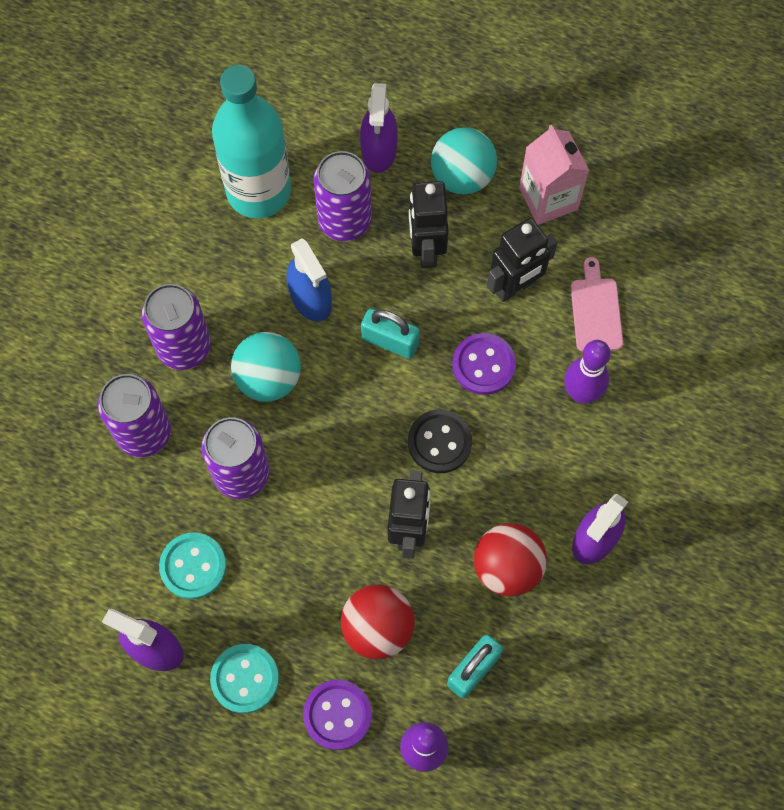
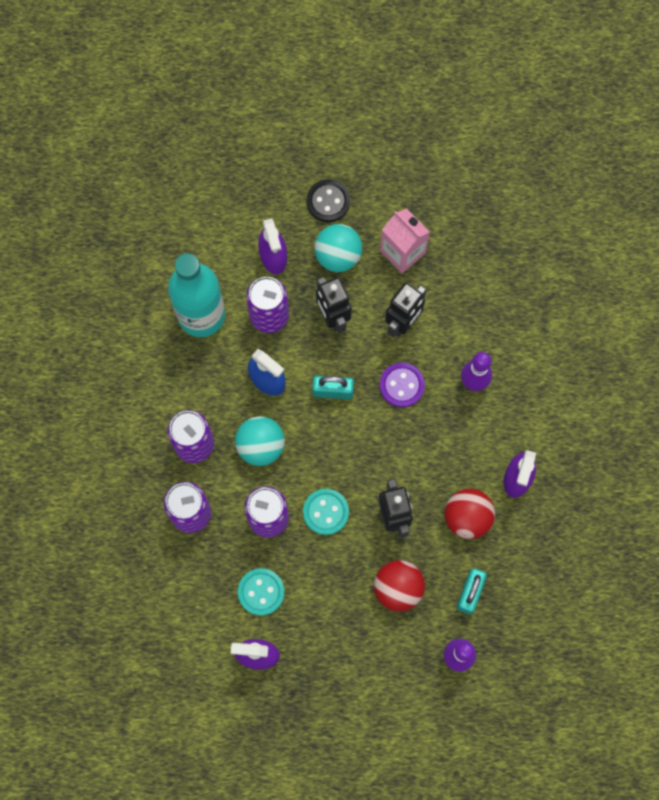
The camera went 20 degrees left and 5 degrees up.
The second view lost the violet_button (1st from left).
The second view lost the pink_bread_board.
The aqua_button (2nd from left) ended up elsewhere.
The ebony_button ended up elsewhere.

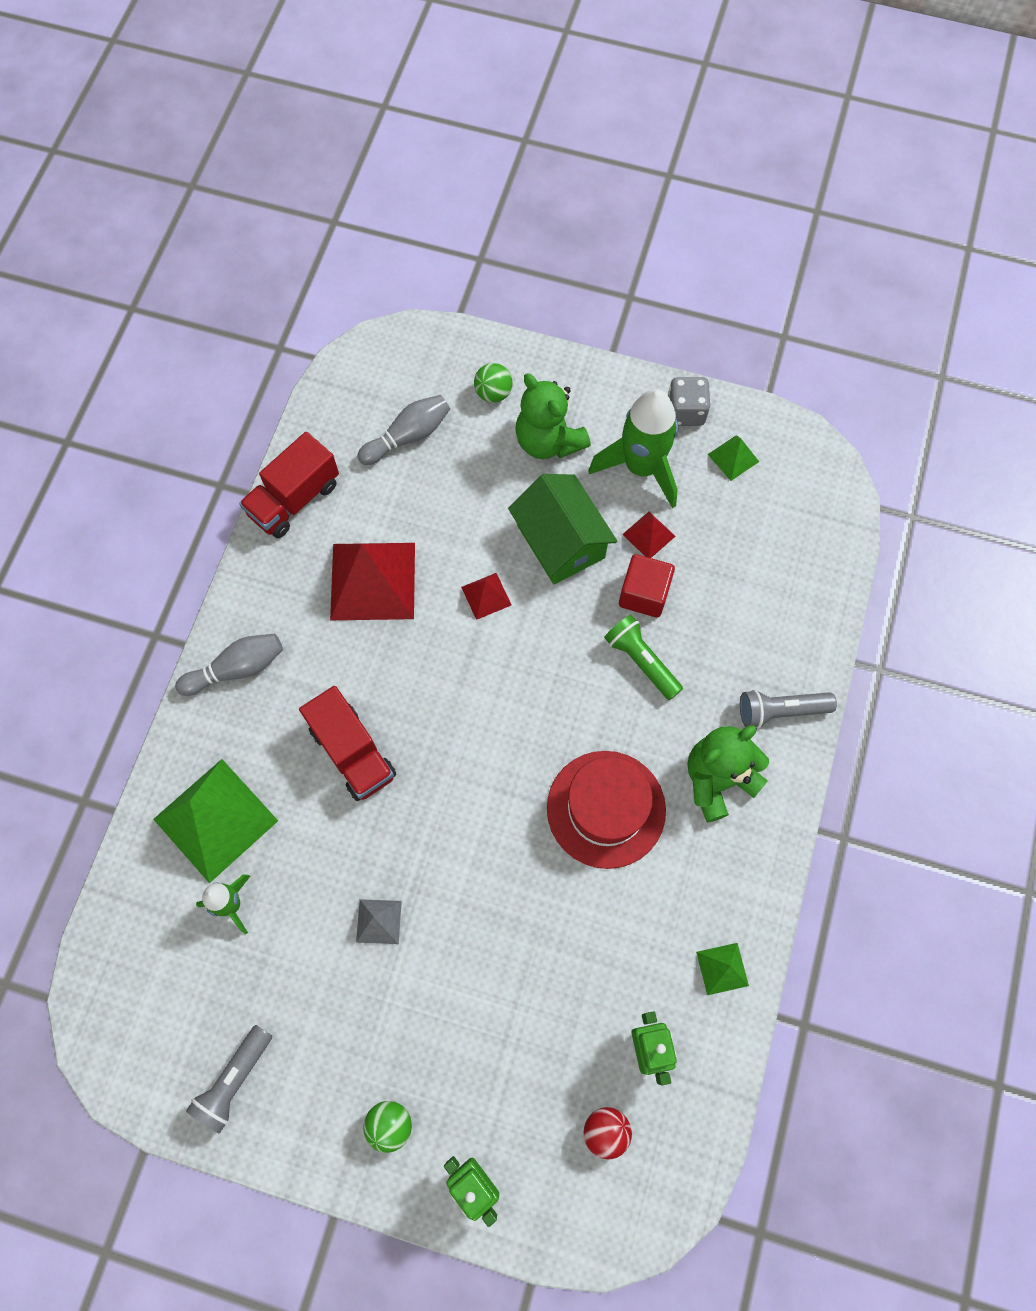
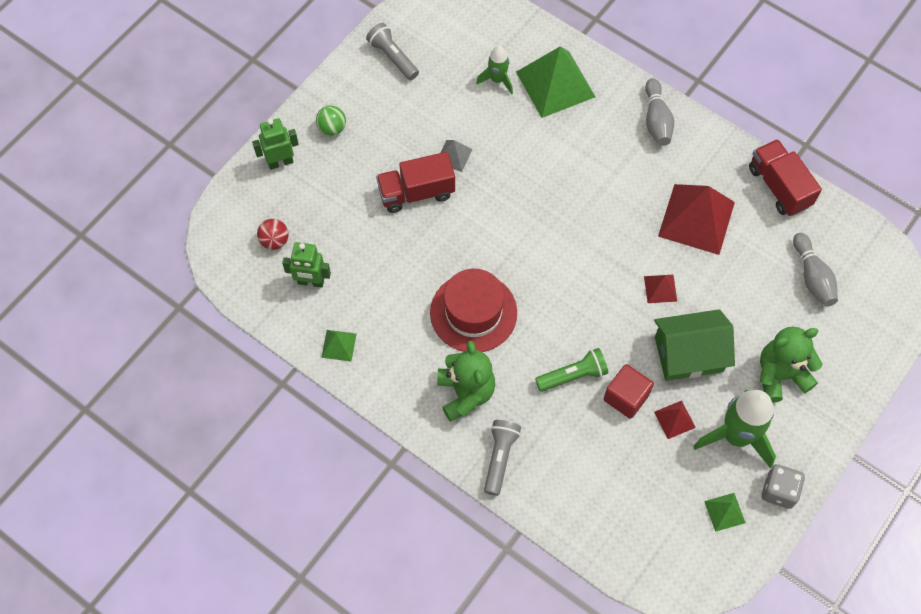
The camera went 110 degrees right and 5 degrees down.
The second view lost the green_sphere (2nd from left).
The red_truck (2nd from left in the first image) ended up elsewhere.

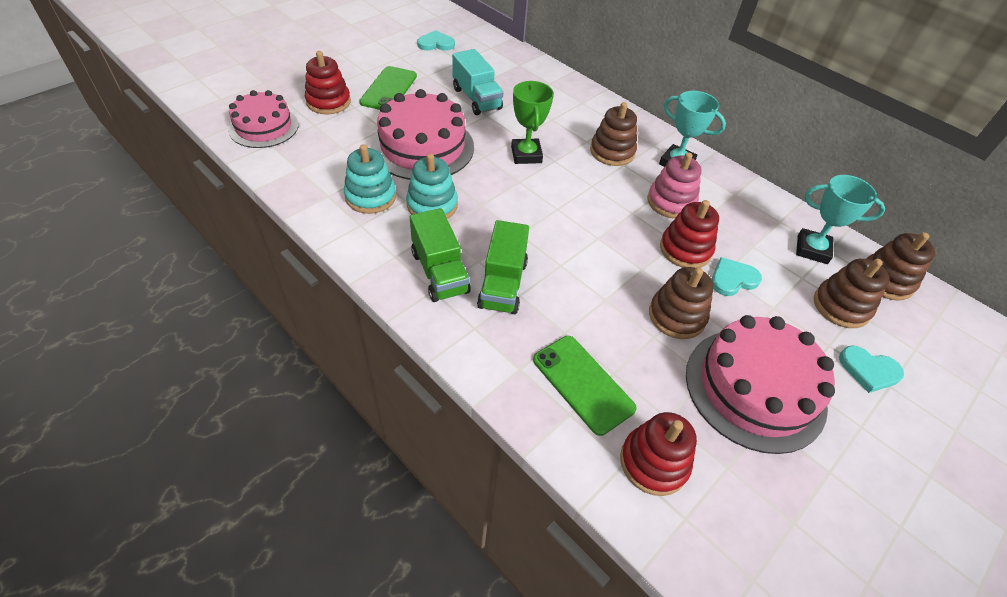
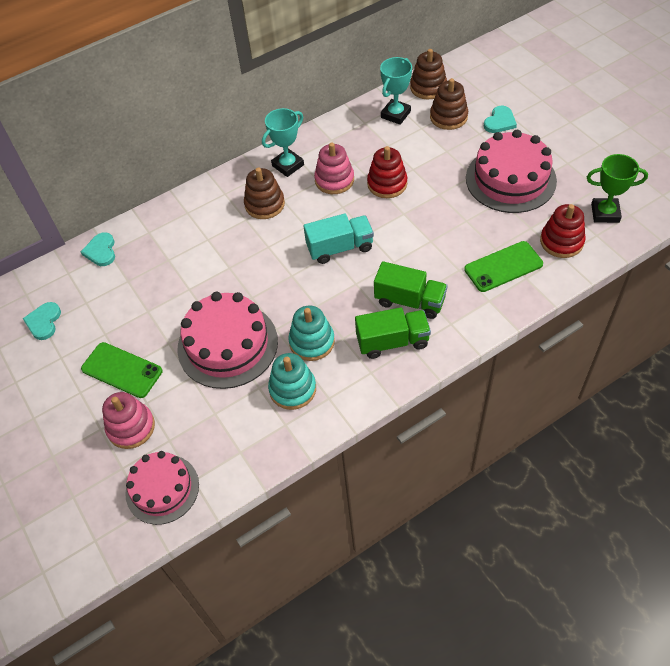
The camera went 70 degrees left and 5 degrees up.
The second view lost the russet_ring_stacker (2nd from left).
The aqua_truck ended up elsewhere.
The green_prize_cup ended up elsewhere.
The aqua_heart_shape (2nd from left) ended up elsewhere.
What was the red_ring_stacker (1st from left) turned into the pink_ring_stacker (1st from left).

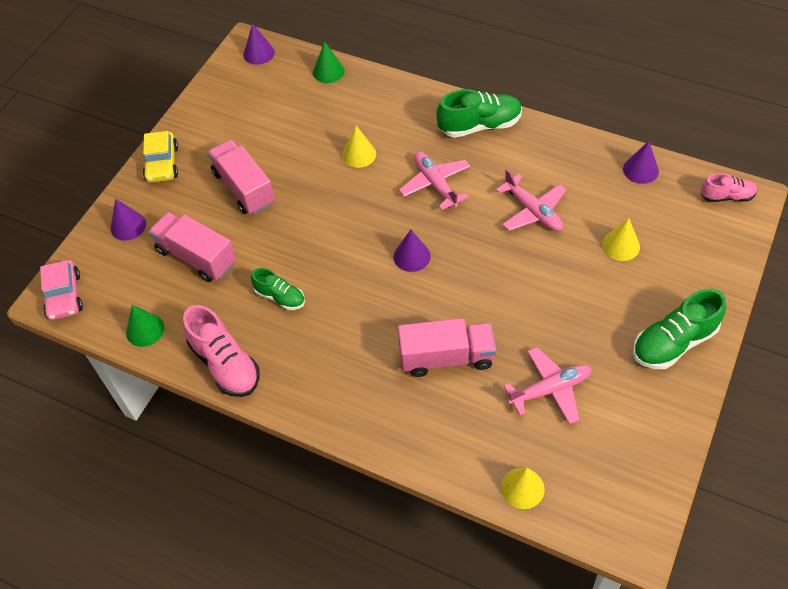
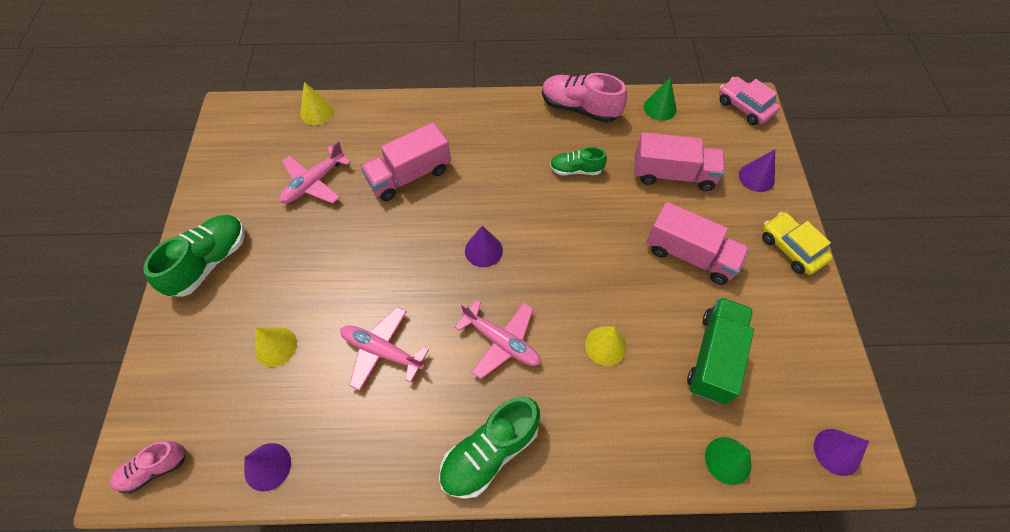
The camera went 150 degrees right and 5 degrees up.
The second view gained the green_truck.

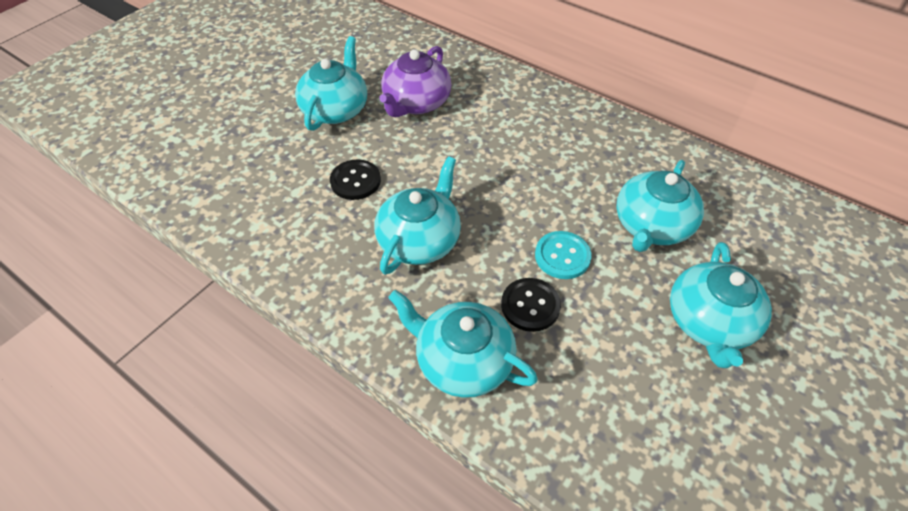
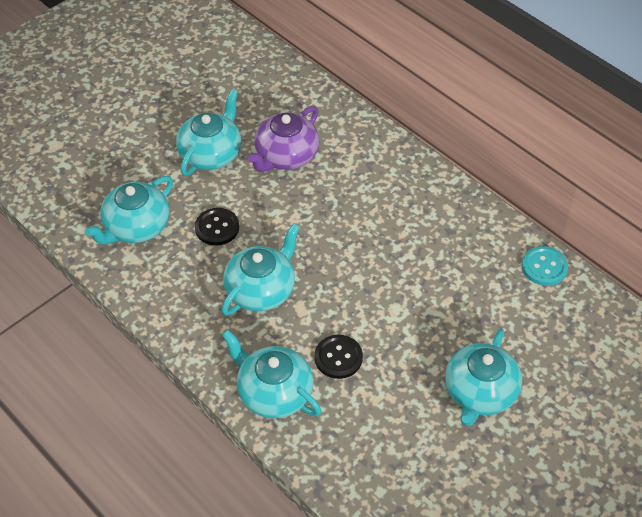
The camera went 10 degrees right and 0 degrees up.
The aqua_button ended up elsewhere.
The aqua_tea_pot (4th from left in the first image) ended up elsewhere.

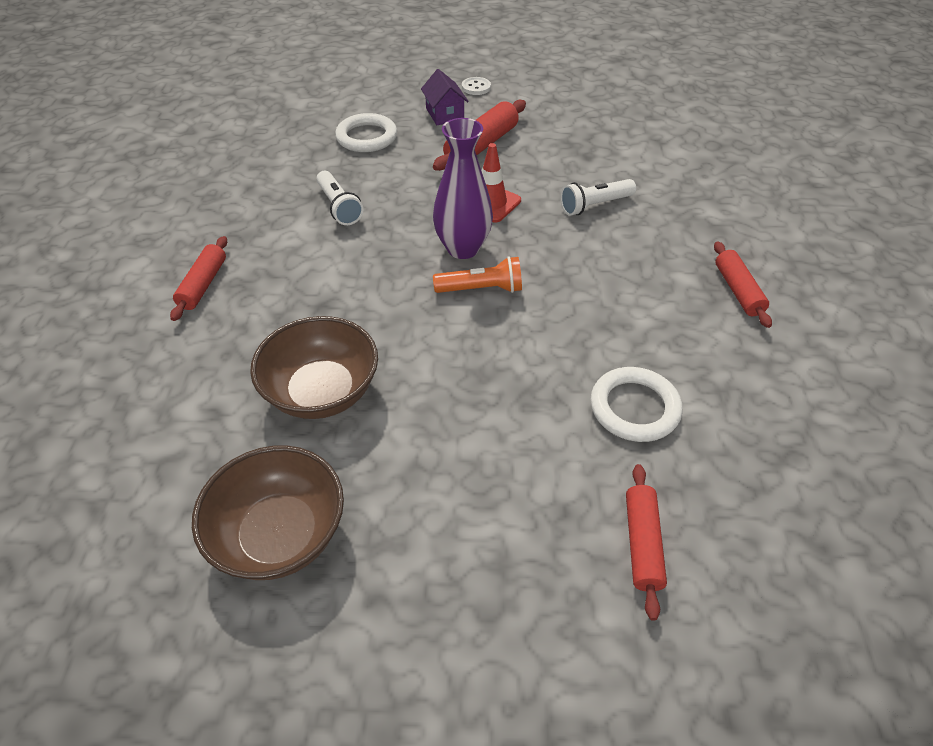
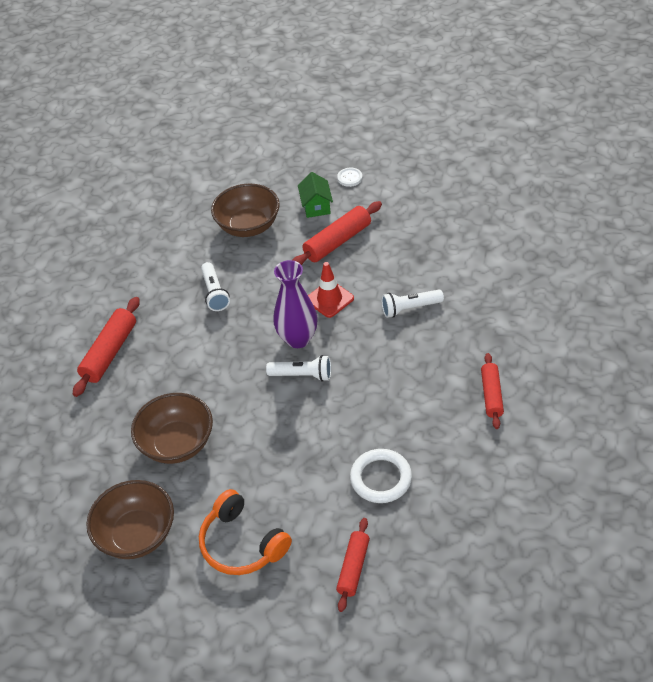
The camera went 15 degrees right and 0 degrees up.
The second view gained the orange_headphones.
Where the pure_white_torus (1st from left) stood, the russet_bowl (3rd from left) came to stand.
What was the violet_toy_house turned into the green_toy_house.
What was the orange_flashlight turned into the pure_white_flashlight (2nd from left).
The size of the red_pastry_roller (1st from left) changed by a factor of 1.51.

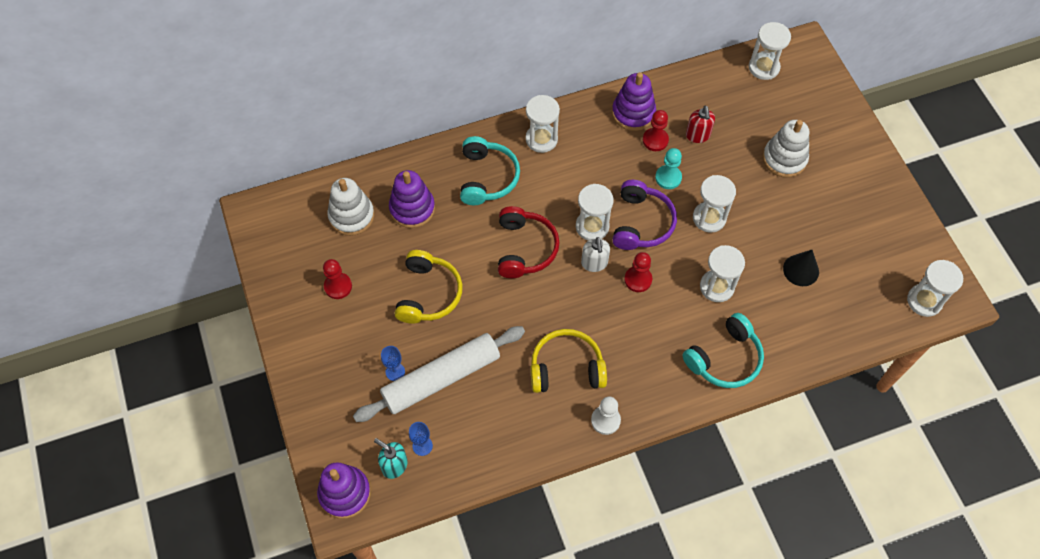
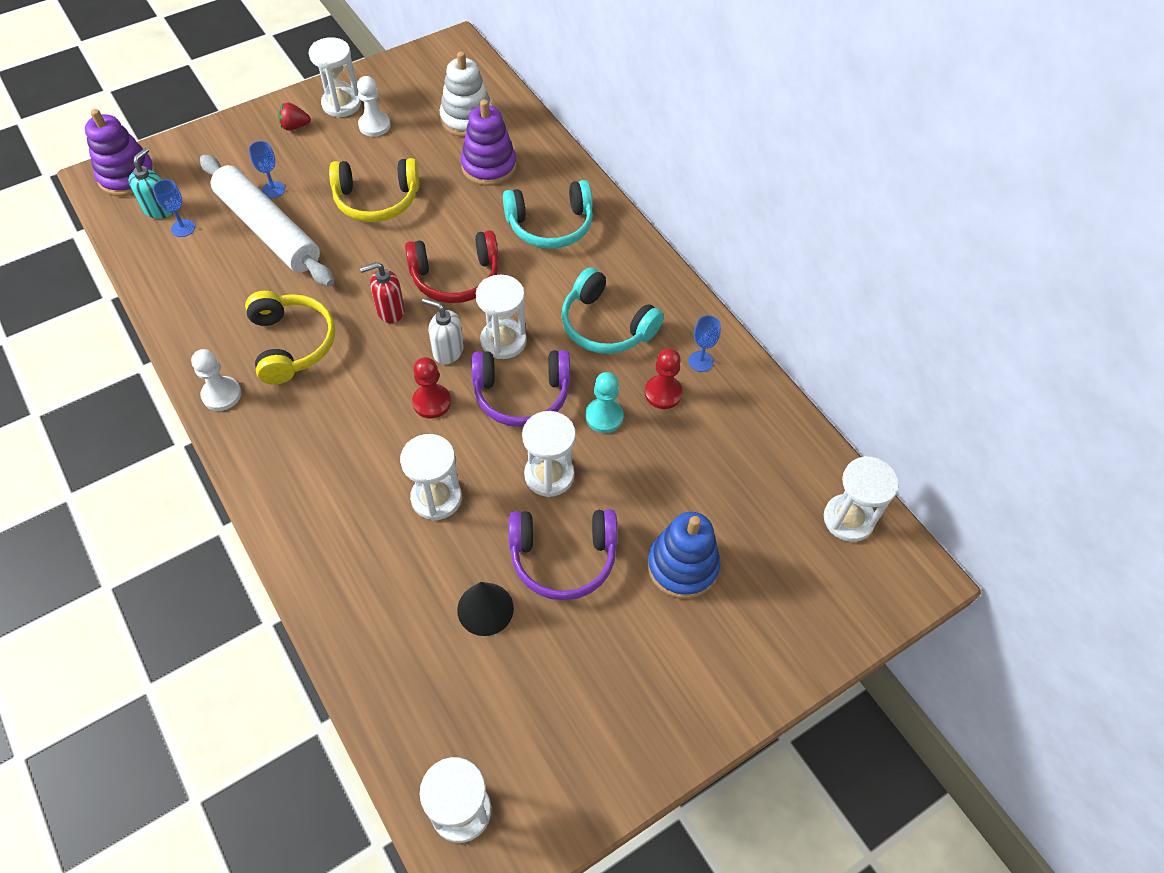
The camera went 75 degrees right and 5 degrees down.
The second view gained the red_toy_strawberry.
The second view gained the violet_headphones (2nd from left).
The pure_white_sandglass (1st from left) ended up elsewhere.
The aqua_headphones (2nd from left) ended up elsewhere.
The red_soap_pump ended up elsewhere.
Where the violet_ring_stacker (3rd from left) stood, the cobalt_goblet (3rd from left) came to stand.
What was the red_game_pawn (1st from left) turned into the pure_white_game_pawn (2nd from left).
What was the pure_white_ring_stacker (2nd from left) turned into the cobalt_ring_stacker.
The pure_white_soap_pump ended up facing another way, 45 degrees clockwise from before.

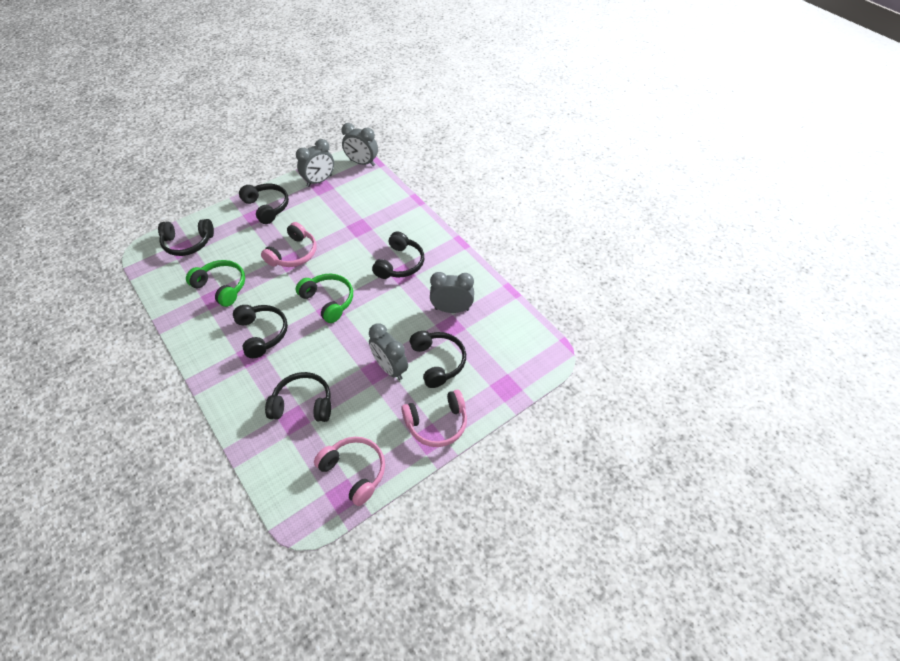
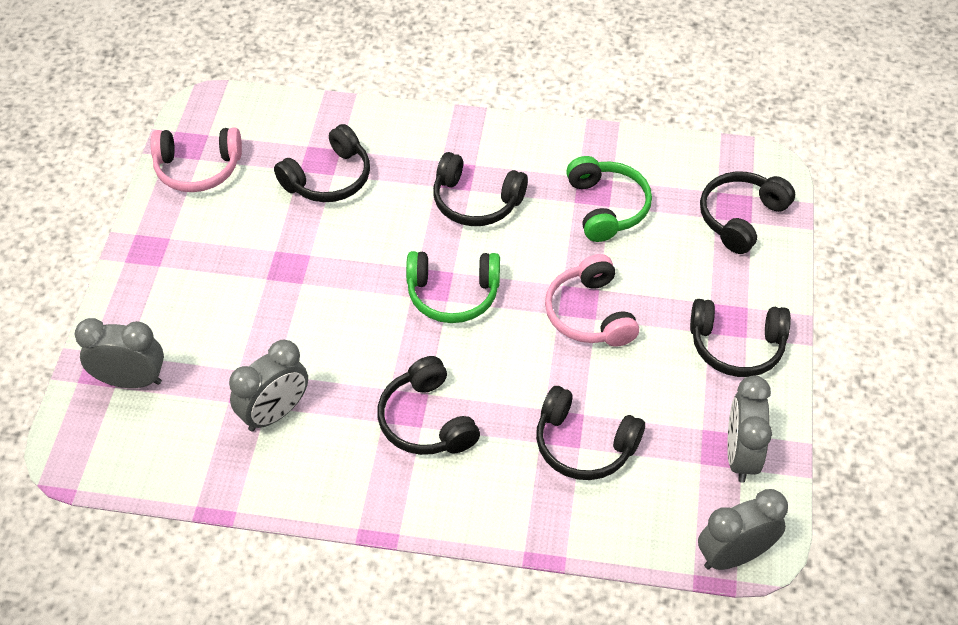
The camera went 135 degrees right and 0 degrees up.
The second view lost the pink_headphones (3rd from left).
The ash-grey_alarm_clock (3rd from left in the first image) ended up elsewhere.
The ebony_headphones (6th from left in the first image) ended up elsewhere.
The green_headphones (1st from left in the first image) ended up facing another way, 90 degrees counterclockwise from before.

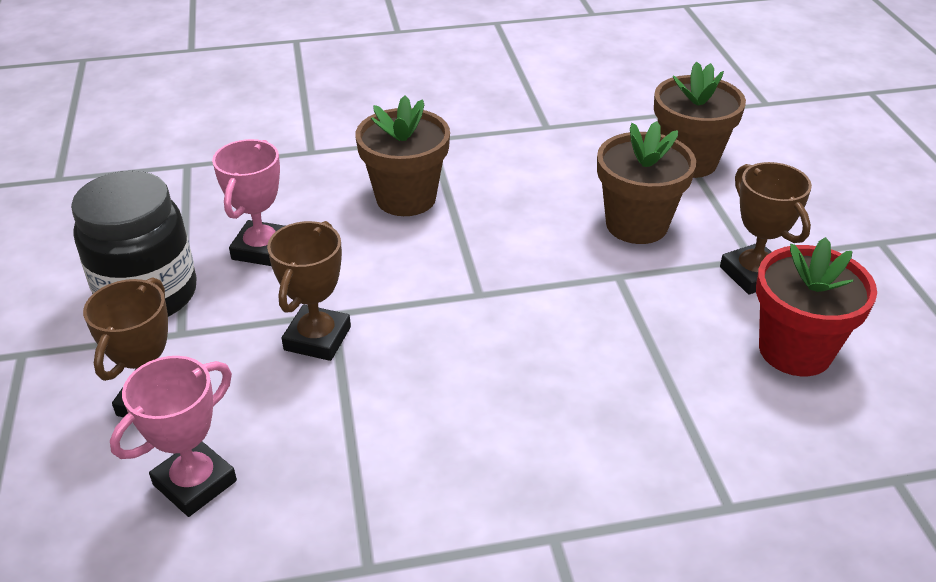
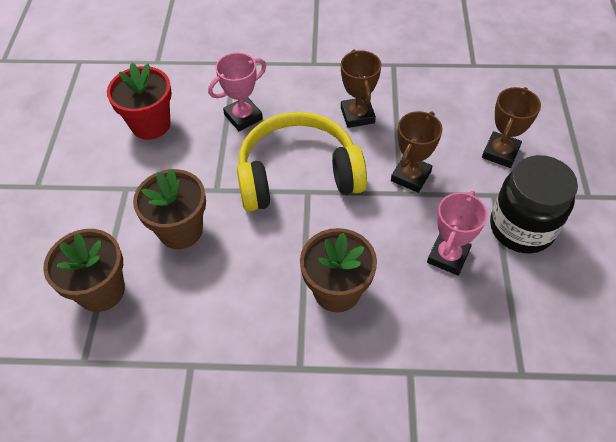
The camera went 165 degrees left and 15 degrees up.
The second view gained the yellow_headphones.
The pink_prize_cup (1st from left) ended up elsewhere.
The russet_prize_cup (3rd from left in the first image) ended up elsewhere.

